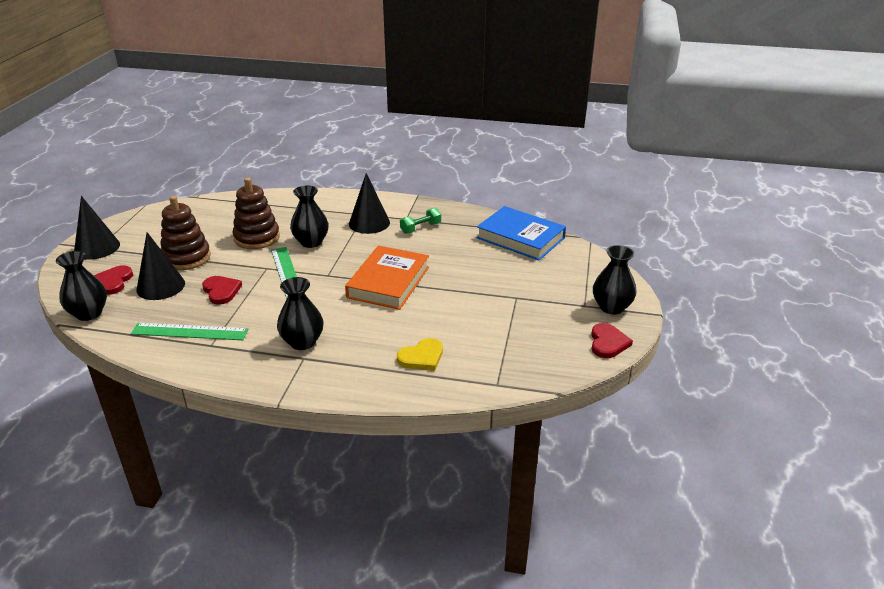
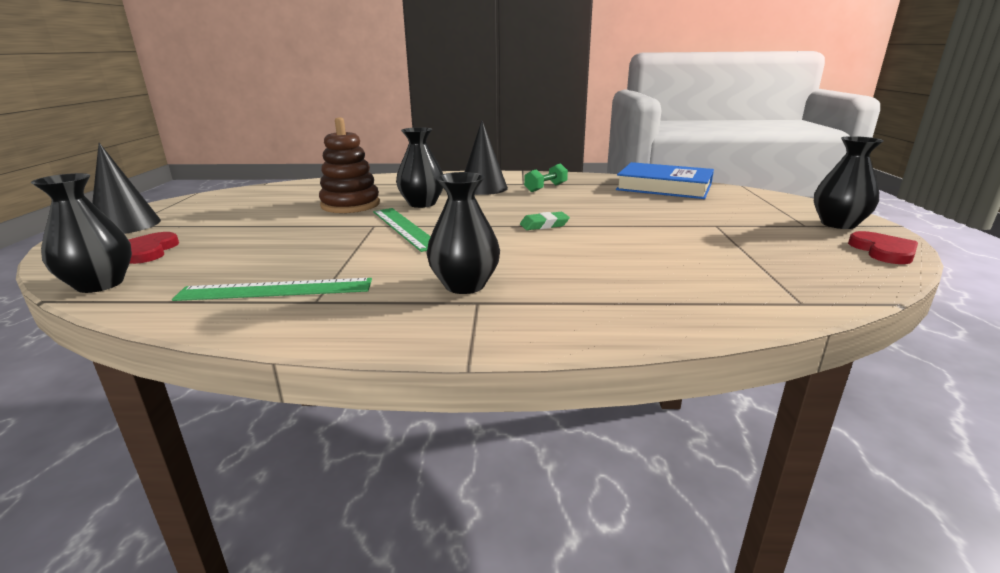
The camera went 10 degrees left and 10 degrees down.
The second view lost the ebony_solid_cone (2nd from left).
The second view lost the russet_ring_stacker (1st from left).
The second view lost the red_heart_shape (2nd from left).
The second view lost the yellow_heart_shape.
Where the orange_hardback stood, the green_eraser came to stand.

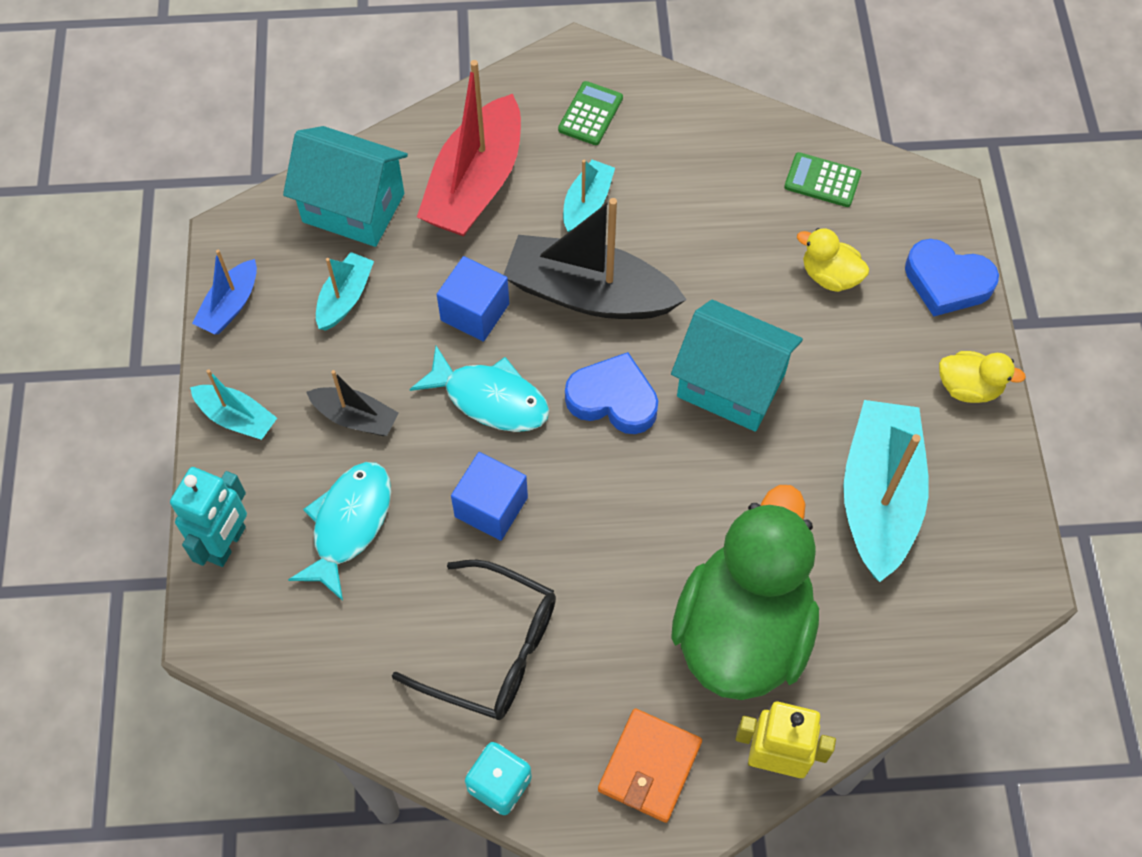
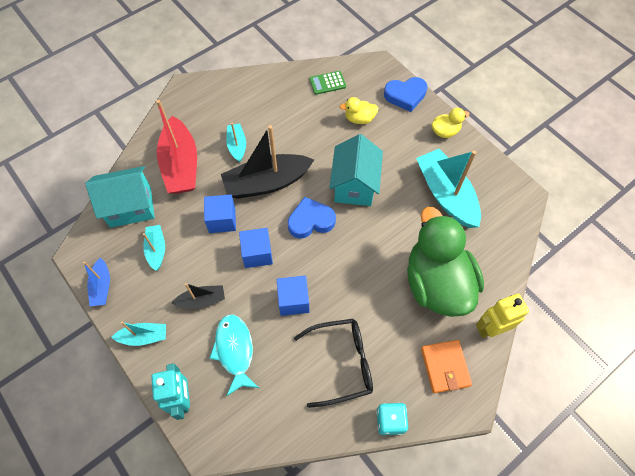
The camera went 35 degrees left and 0 degrees up.
The second view lost the green_pocket_calculator (1st from left).
Where the aqua_fish (2nd from left) stood, the cobalt_solid_cube (2nd from left) came to stand.
The aqua_toy_house (2nd from left) ended up facing another way, 75 degrees counterclockwise from before.

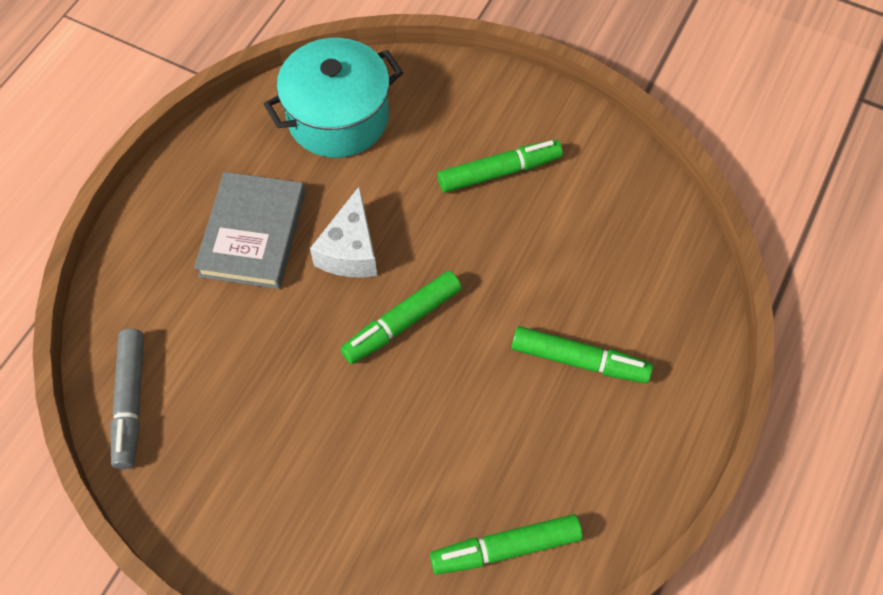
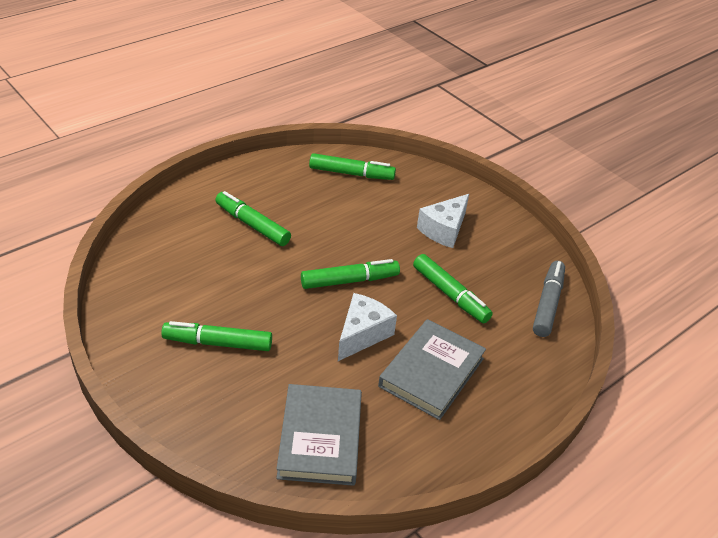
The camera went 160 degrees left and 20 degrees down.
The second view gained the green_marker_pen (5th from left).
The second view gained the pure_white_cheese_wedge (2nd from left).
Where the aqua_cooking_pot stood, the ash-grey_hardback (1st from left) came to stand.

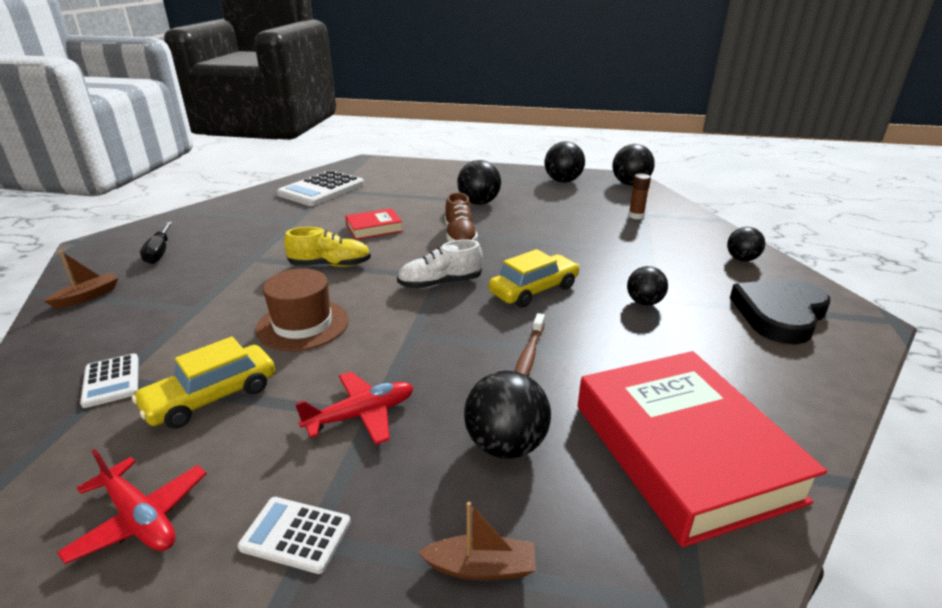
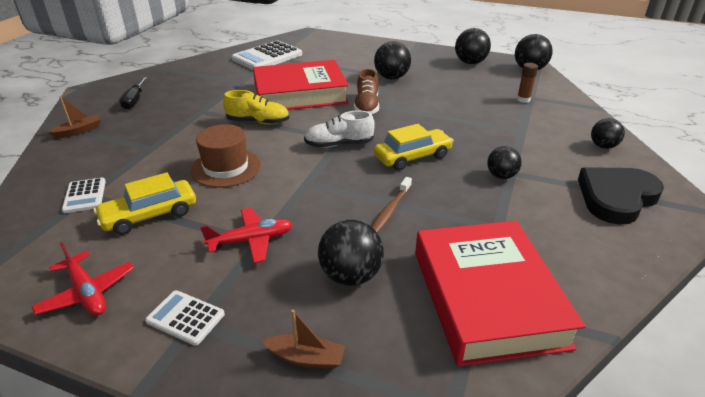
The camera went 10 degrees right and 5 degrees up.
The size of the red_hardback (1st from left) changed by a factor of 2.16.

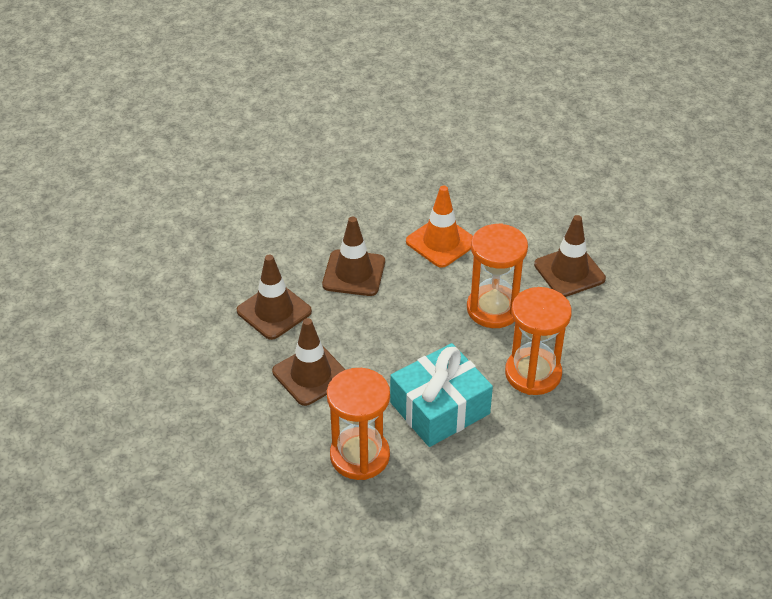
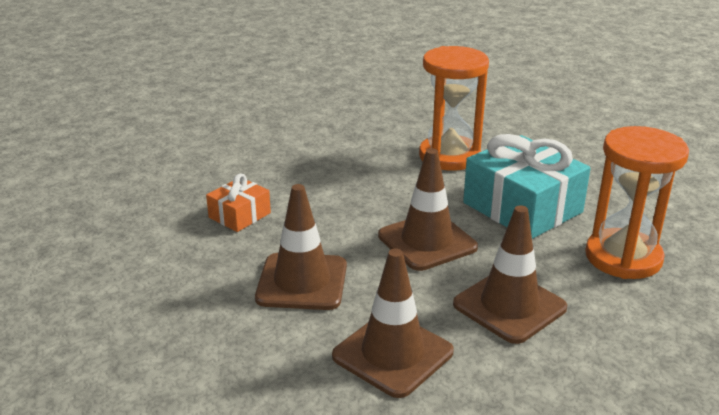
The camera went 95 degrees left and 15 degrees down.
The second view lost the orange_sandglass (2nd from left).
The russet_road_cone (4th from left in the first image) ended up elsewhere.
Where the orange_road_cone stood, the orange_gift came to stand.

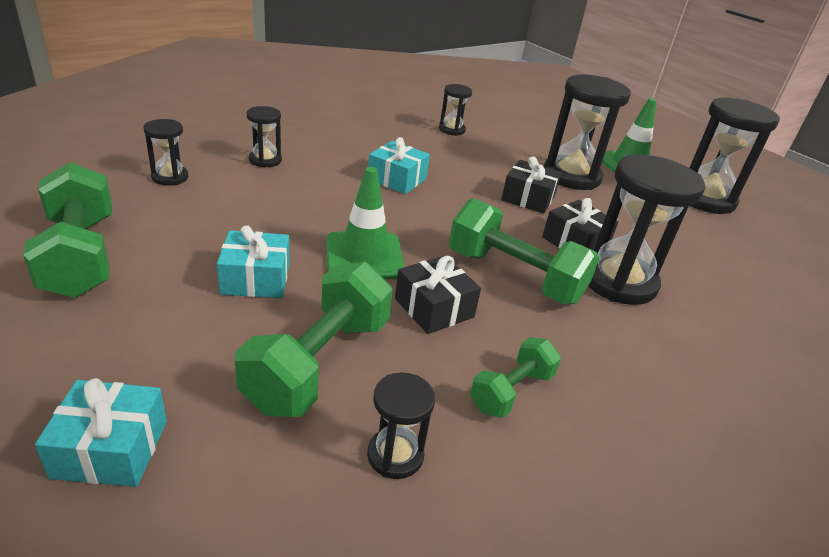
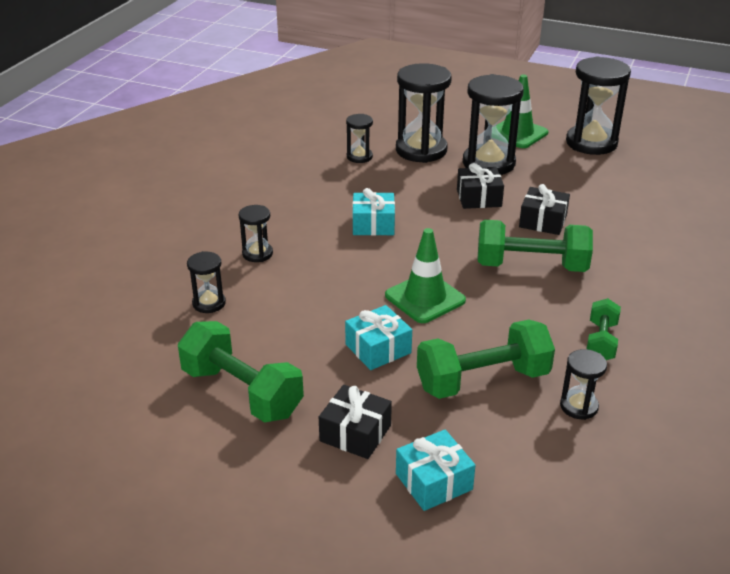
The camera went 25 degrees left and 0 degrees up.
The ebony_gift (1st from left) ended up elsewhere.
The ebony_sandglass (6th from left in the first image) ended up elsewhere.
The green_dumbbell (2nd from left) ended up facing another way, 75 degrees clockwise from before.

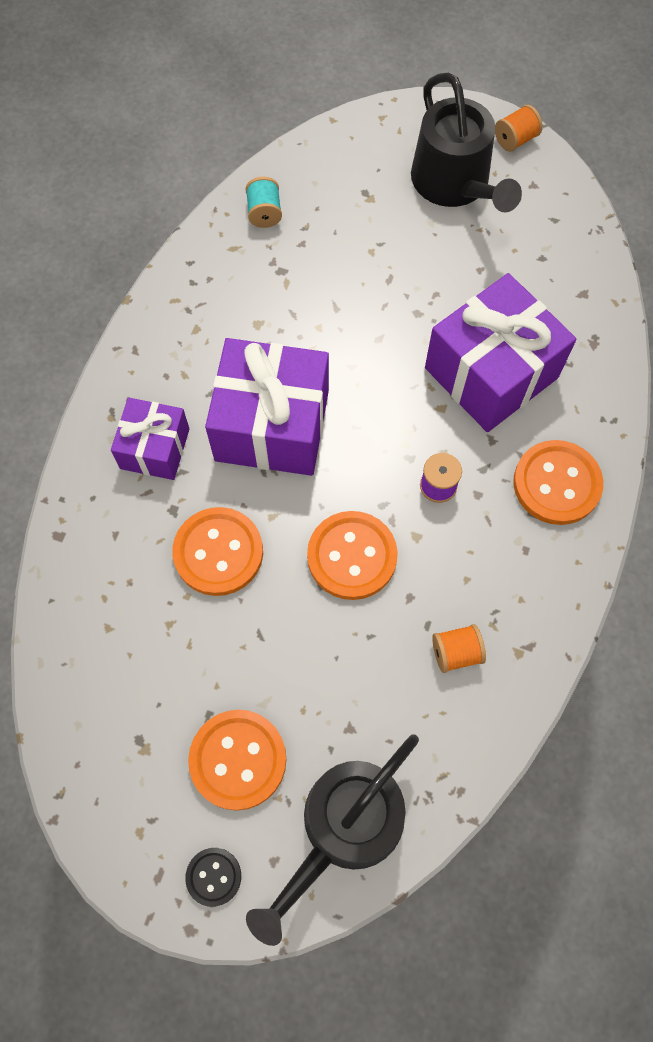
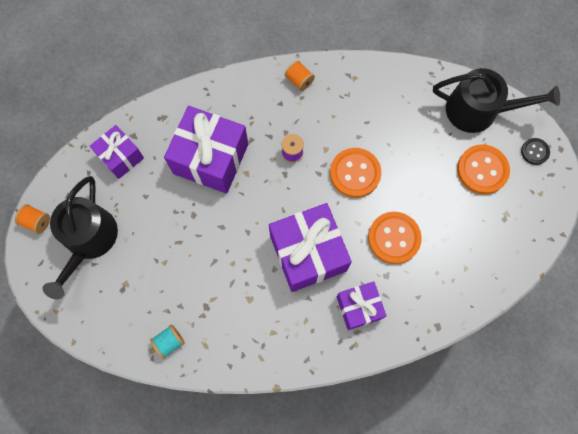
The camera went 120 degrees left and 5 degrees up.
The second view lost the orange_button (4th from left).
The second view gained the violet_gift (1st from left).
The orange_reel_of_thread (1st from left in the first image) ended up elsewhere.
The ebony_watering_can (2nd from left in the first image) ended up facing another way, 150 degrees clockwise from before.

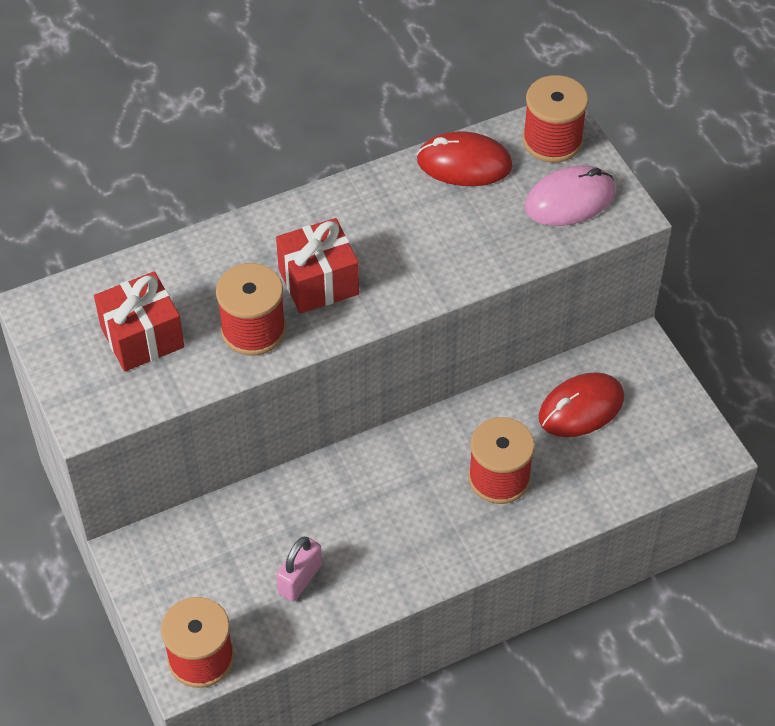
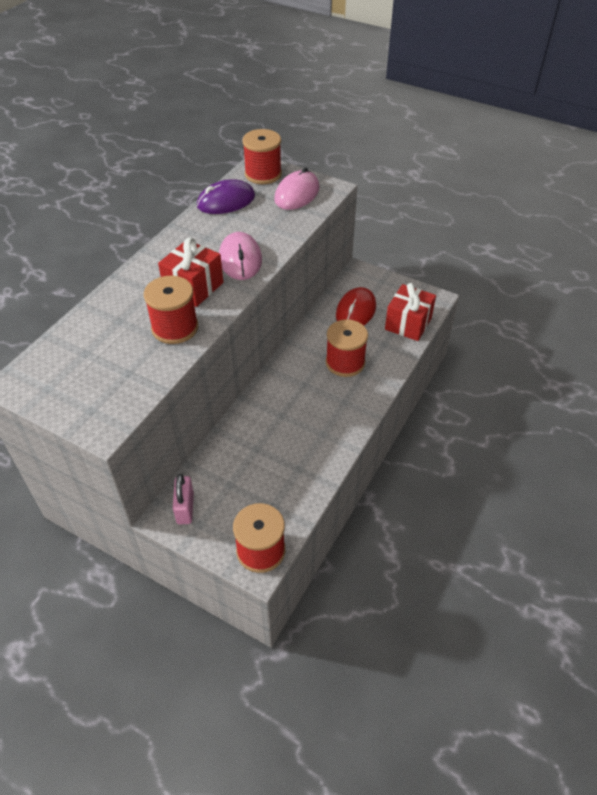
The camera went 35 degrees left and 5 degrees down.
The second view gained the pink_mouse (1st from left).
The red_gift (1st from left in the first image) ended up elsewhere.
The pink_lock ended up elsewhere.
What was the red_mouse (1st from left) turned into the violet_mouse.

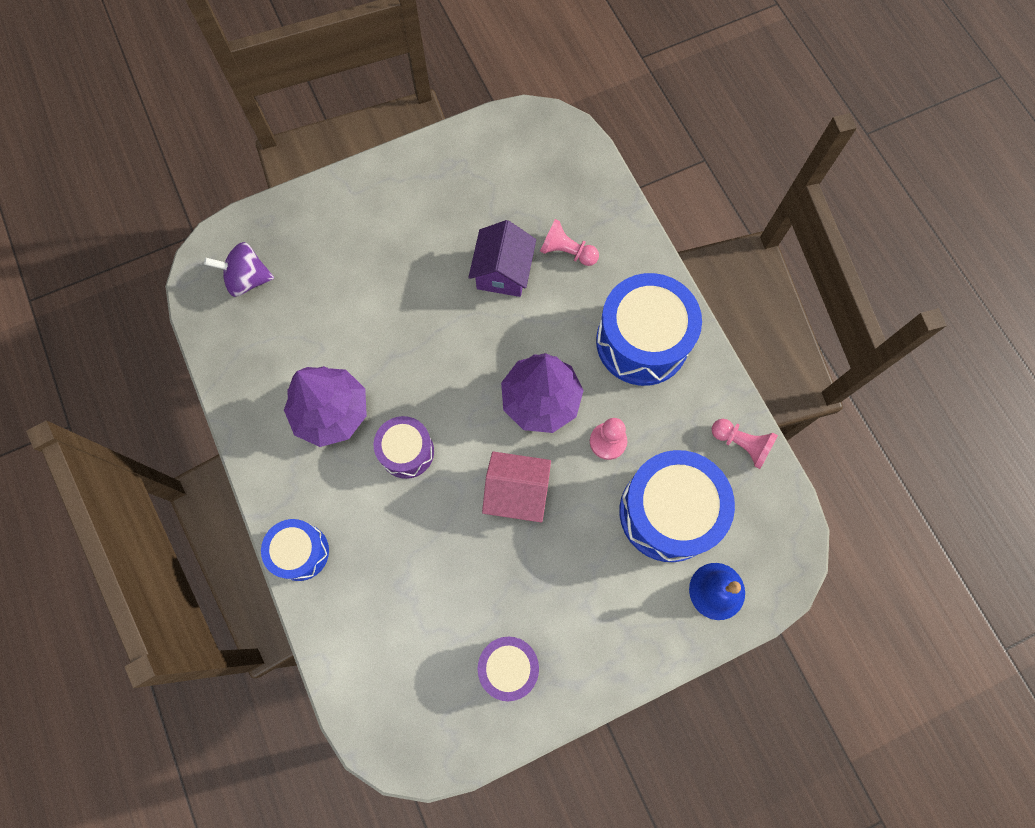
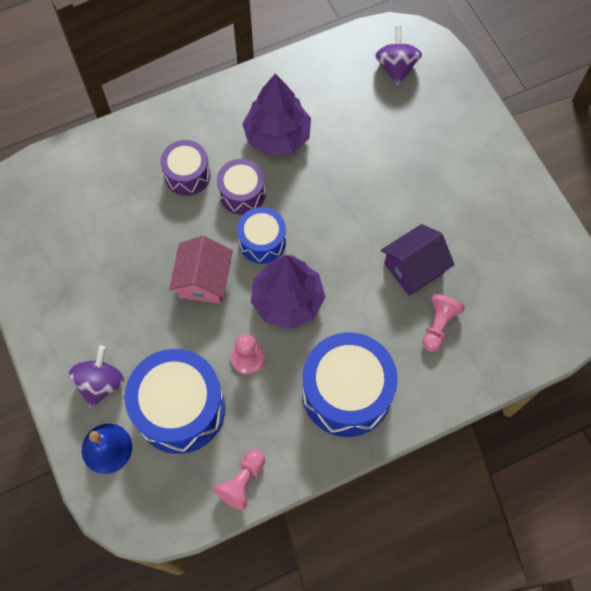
The camera went 90 degrees right and 5 degrees down.
The second view gained the violet_spinning_top (1st from left).
The cobalt_snare_drum (1st from left in the first image) ended up elsewhere.
The violet_snare_drum (2nd from left in the first image) ended up elsewhere.
The violet_toy_house ended up facing another way, 45 degrees counterclockwise from before.

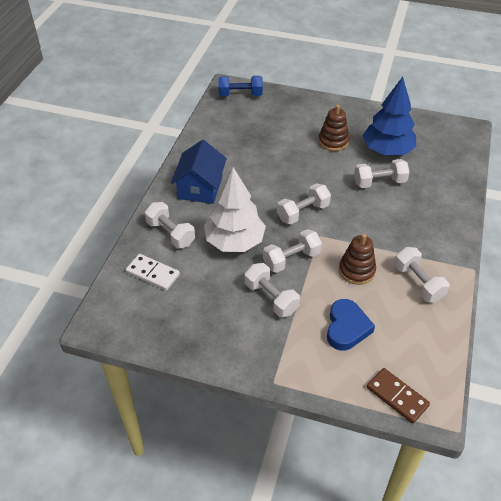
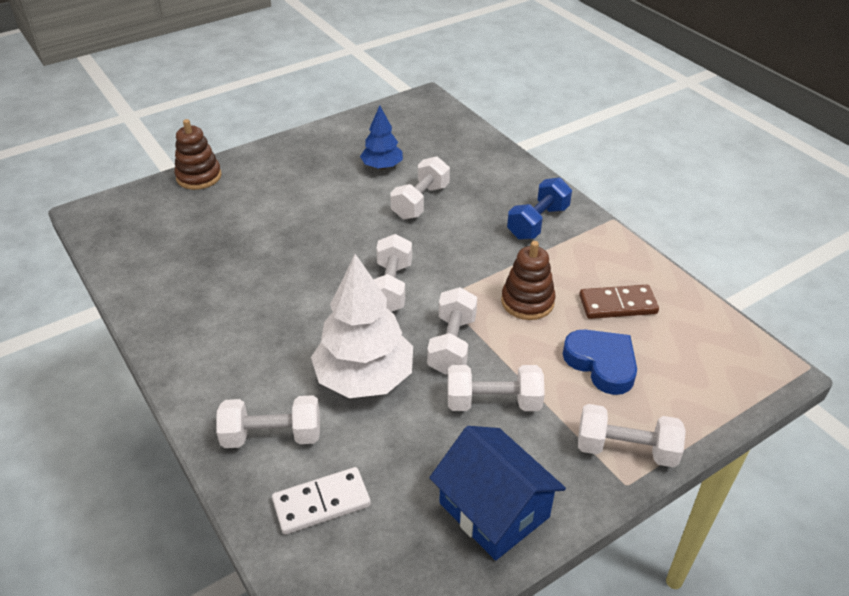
The camera went 50 degrees left and 5 degrees down.
The cobalt_toy_house ended up elsewhere.
The cobalt_dumbbell ended up elsewhere.
The russet_ring_stacker (1st from left) ended up elsewhere.
The russet_domino ended up elsewhere.
The pure_white_dumbbell (6th from left) ended up elsewhere.
The size of the cobalt_fir_tree changed by a factor of 0.56.

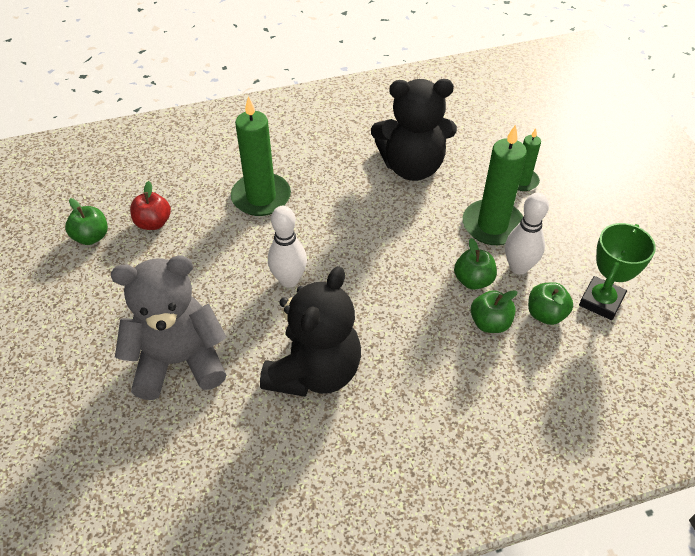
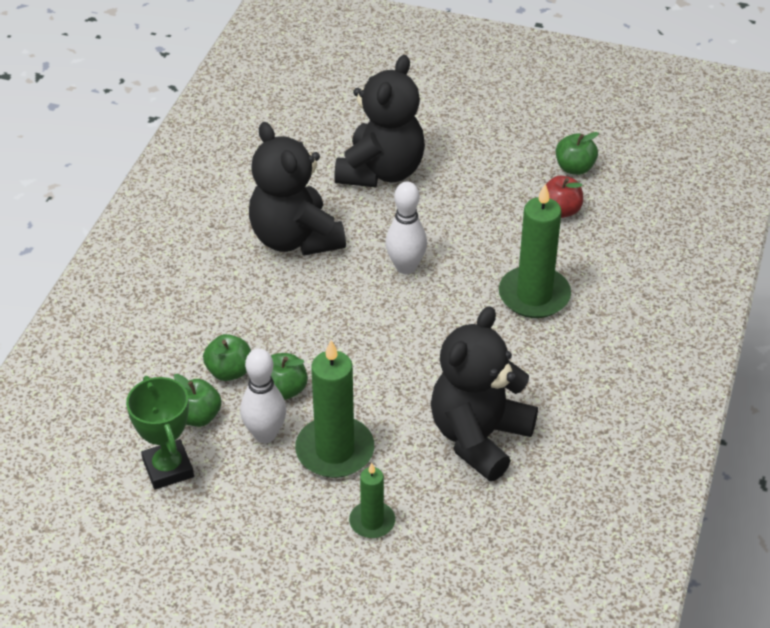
The camera went 125 degrees right and 5 degrees down.
What was the ash-grey_stuffed_bear turned into the ebony_stuffed_bear (2nd from left).

